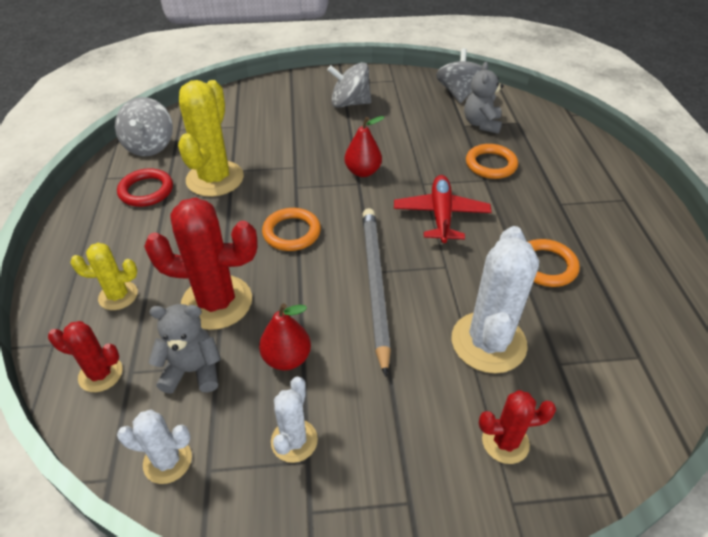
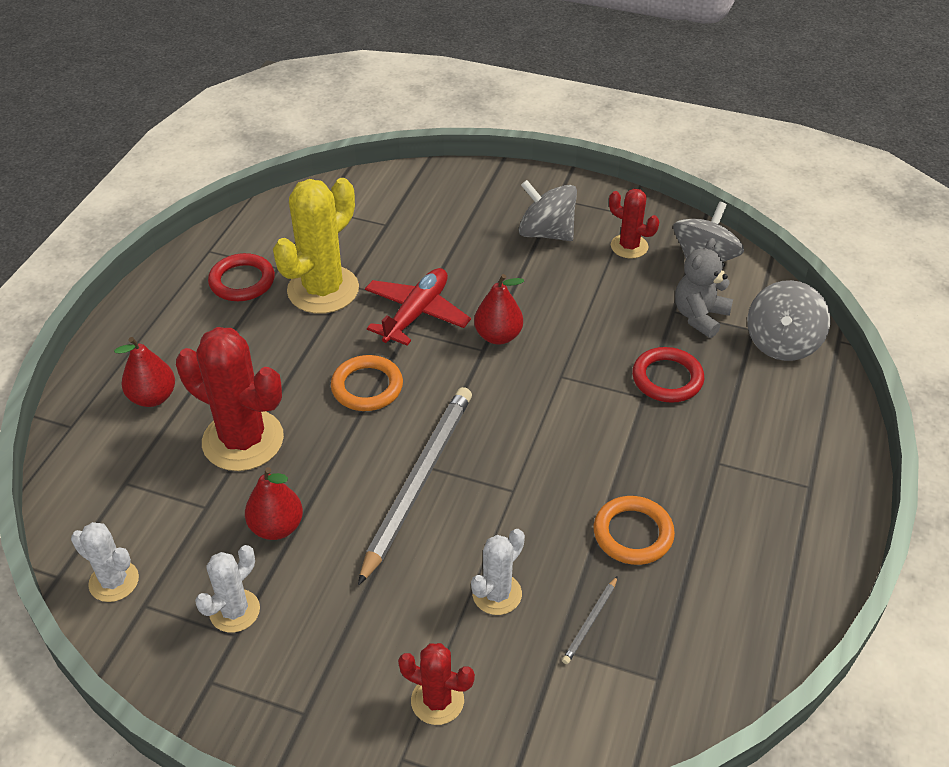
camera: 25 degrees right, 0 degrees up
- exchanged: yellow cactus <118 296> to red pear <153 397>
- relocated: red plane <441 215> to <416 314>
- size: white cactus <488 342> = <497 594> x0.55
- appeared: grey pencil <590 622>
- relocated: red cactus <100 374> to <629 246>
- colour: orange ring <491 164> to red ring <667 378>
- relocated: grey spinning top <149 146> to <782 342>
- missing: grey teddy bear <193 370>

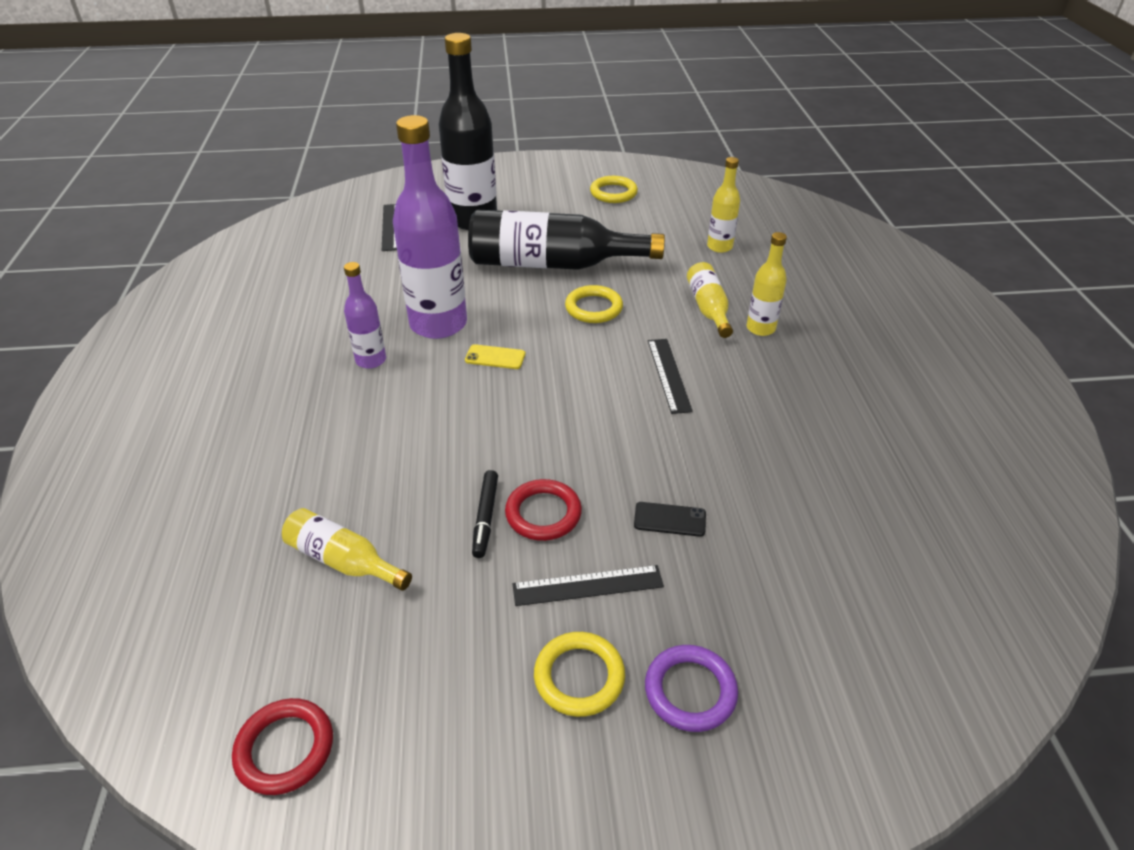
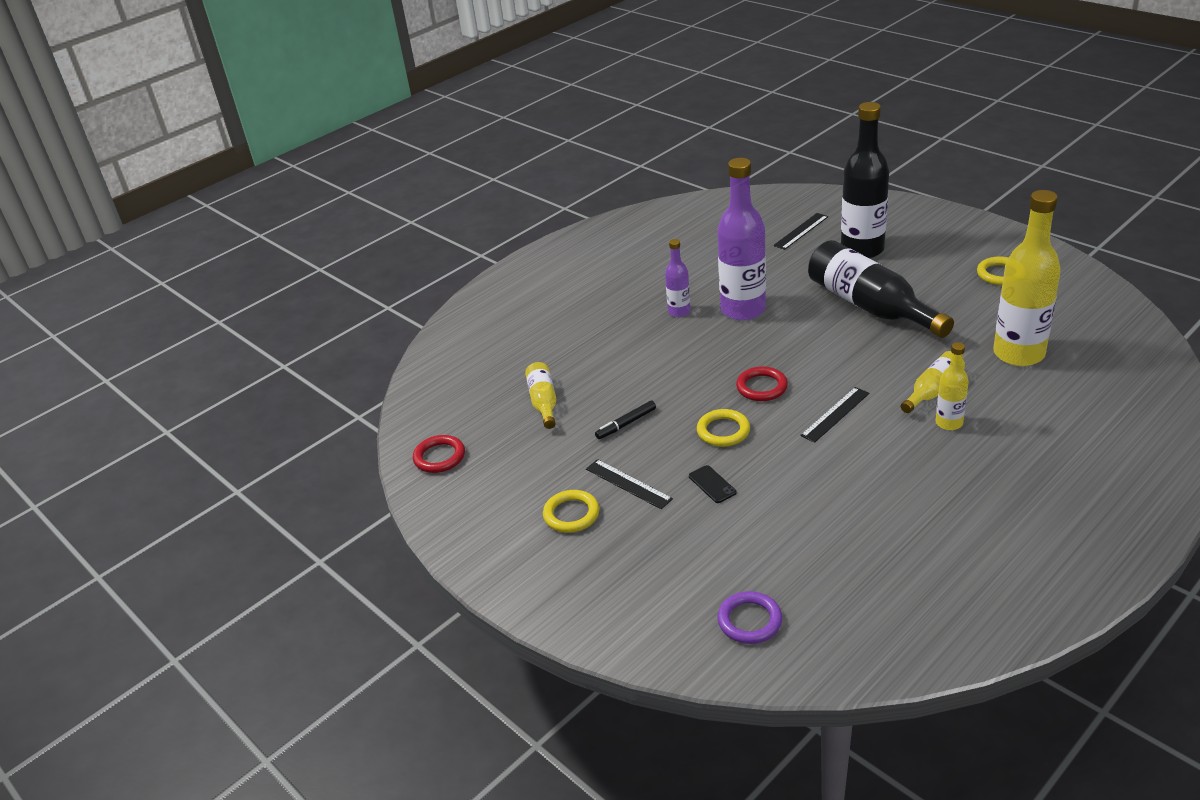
camera: 55 degrees right, 5 degrees down
- relocated: yellow ring <593 308> to <723 431>
- relocated: purple ring <690 691> to <749 621>
- relocated: red ring <543 513> to <761 387>
- size: yellow bottle <719 247> = <1018 354> x1.98
- missing: yellow phone <495 357>

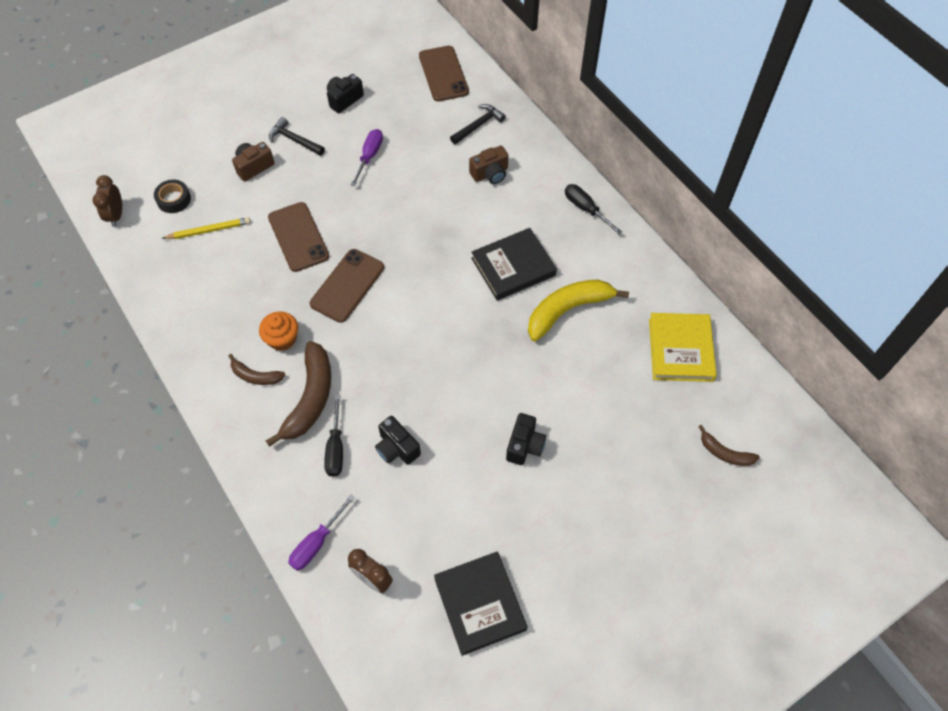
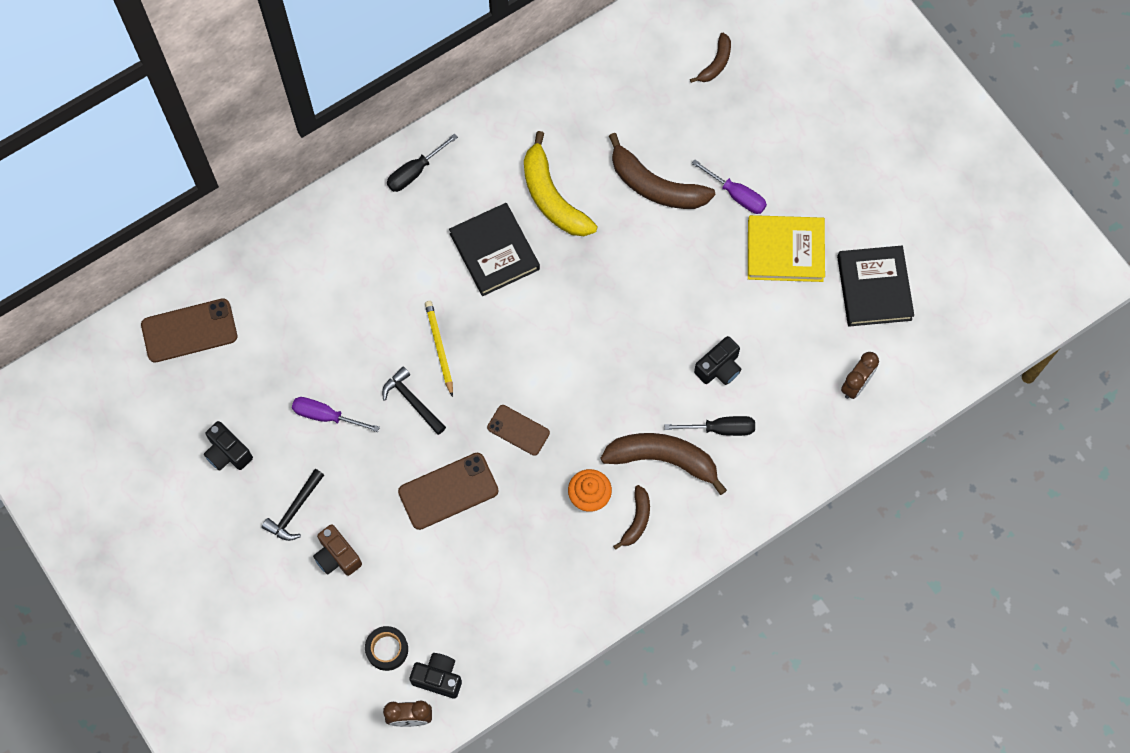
camera: 90 degrees left, 10 degrees up
- relocated: black hammer <478 125> to <412 401>
- relocated: black camera <524 445> to <438 678>
- relocated: yellow pencil <209 230> to <439 347>
- size: brown phone <347 285> = <518 430> x0.64
- appeared: brown banana <655 186>
- relocated: purple screwdriver <316 543> to <737 195>
- relocated: yellow book <680 349> to <785 251>
- spun: black book <480 604> = <874 288> 75 degrees counterclockwise
- missing: brown camera <490 174>

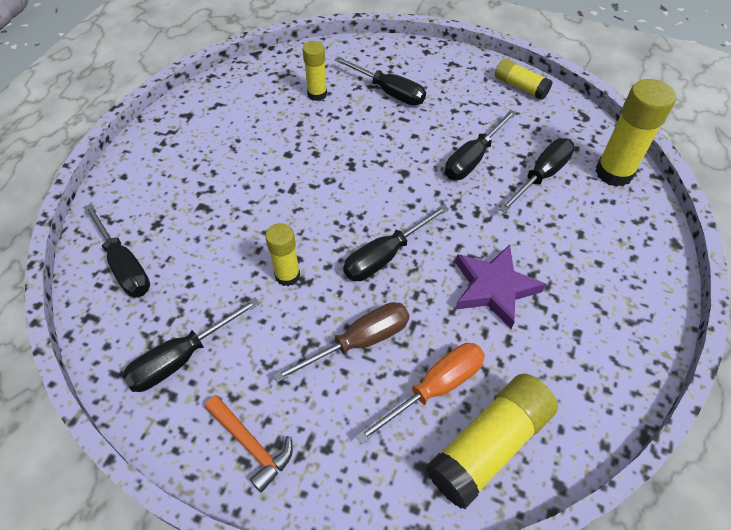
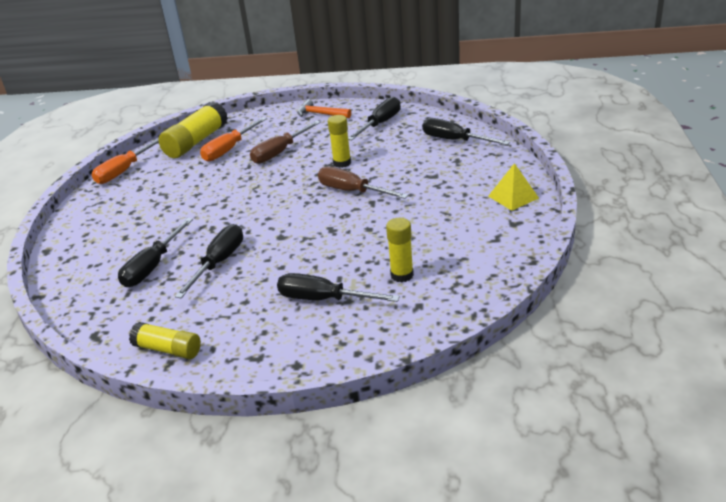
camera: 165 degrees right, 20 degrees down
- appeared: orange screwdriver <124 171>
- appeared: brown screwdriver <352 191>
- appeared: yellow pyramid <513 197>
- missing: black screwdriver <385 256>
- missing: purple star <493 288>
- missing: yellow glue stick <614 173>

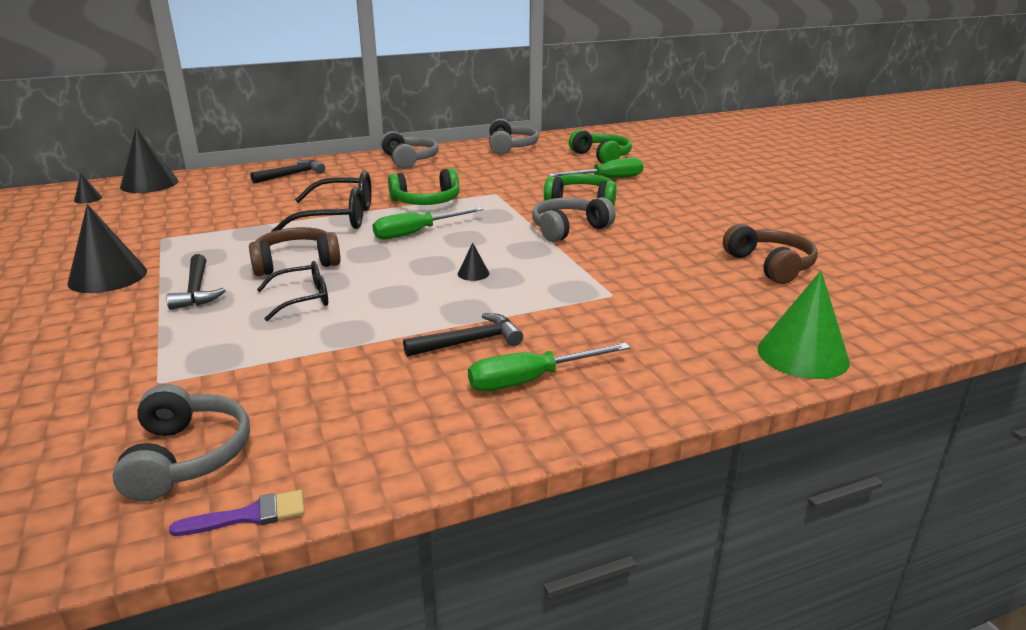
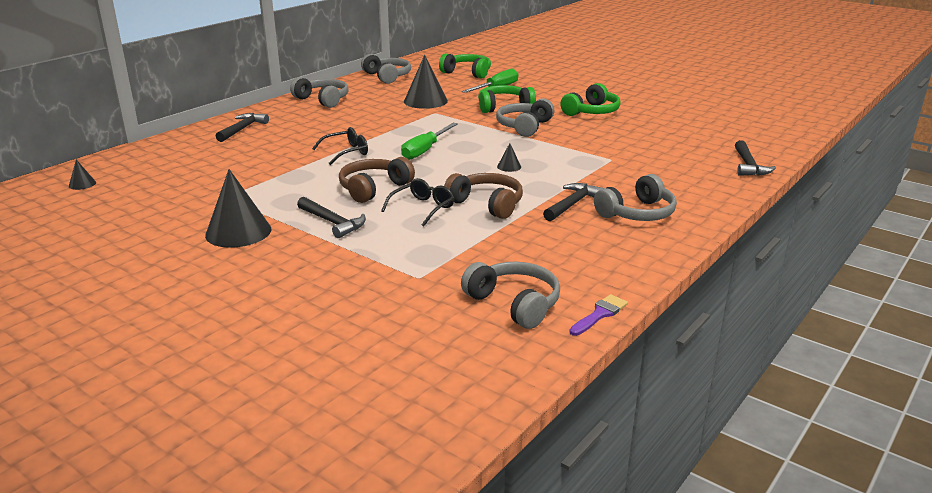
camera: 30 degrees left, 0 degrees up
- size: black glasses <338 218> = <346 152> x0.59
- relocated: black cone <149 184> to <425 101>
- relocated: brown headphones <770 265> to <487 204>
- relocated: green headphones <426 201> to <592 112>
- exchanged: green screwdriver <530 380> to grey headphones <637 213>
- exchanged: green cone <802 355> to black hammer <748 165>

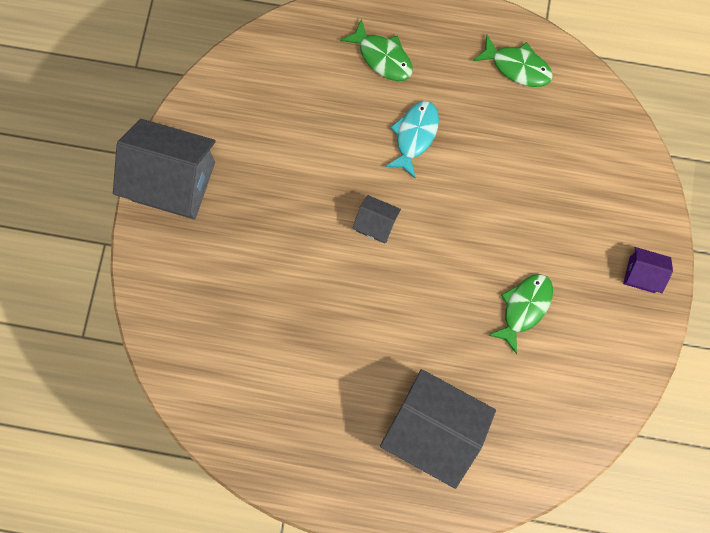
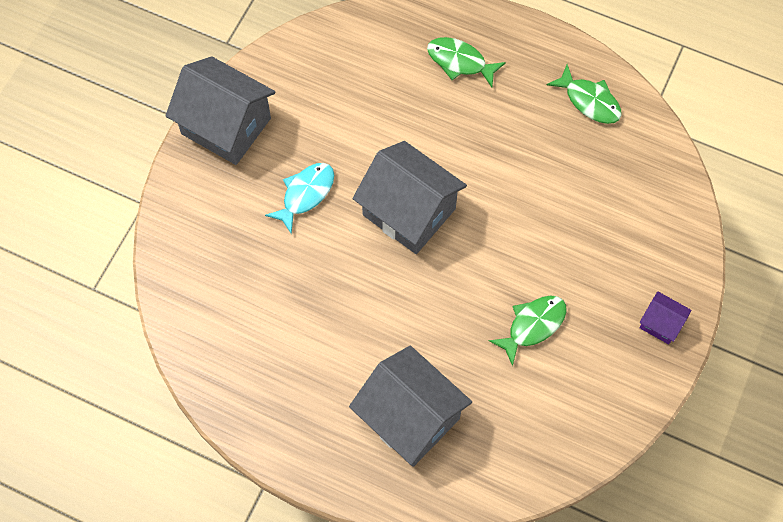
camera: 15 degrees right, 10 degrees down
- relocated: turquoise fish <415 136> to <305 194>
- size: grey house <376 224> = <409 212> x2.15
- spun: green fish <382 57> = <460 62> 150 degrees clockwise

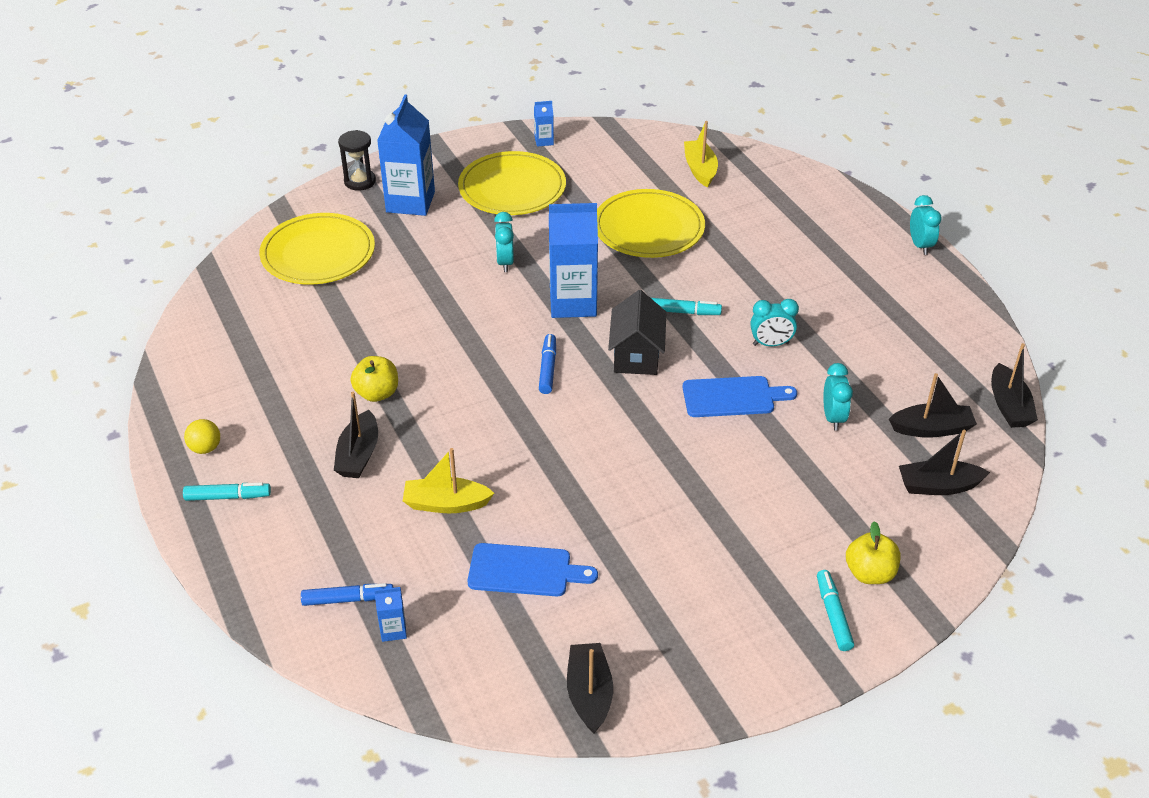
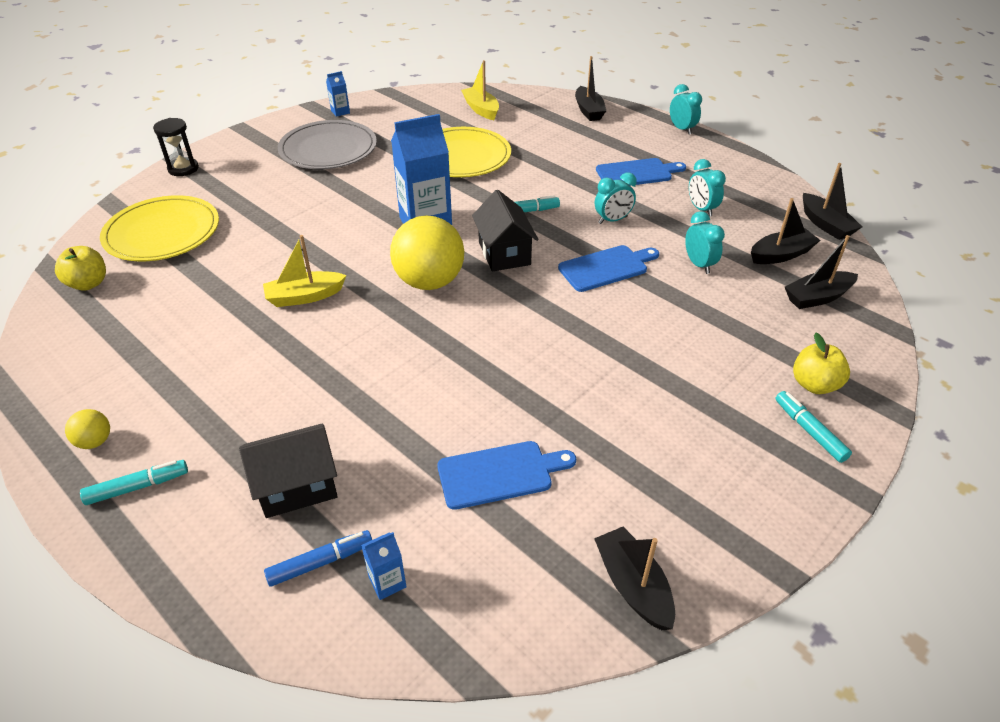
camera: 20 degrees left, 0 degrees up
- relocated: yellow apple <377 393> to <88 284>
- appeared: black house <297 487>
- relocated: yellow boat <446 504> to <304 296>
- colour: yellow plate <512 188> to grey plate <328 149>
- exchanged: blue marker <547 369> to yellow ball <429 282>
- relocated: black boat <358 455> to <588 111>
- appeared: blue cutting board <637 173>
- relocated: turquoise clock <505 262> to <701 209>
- missing: blue carton <410 202>

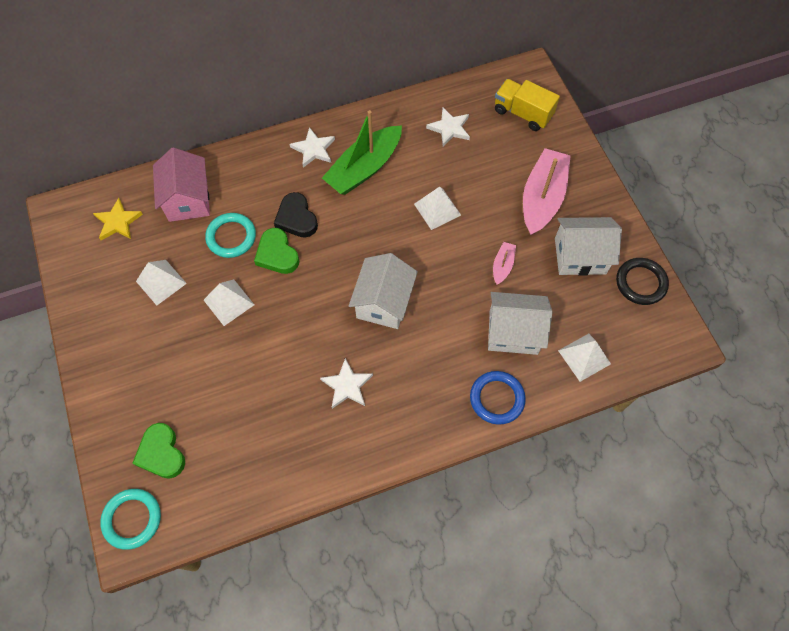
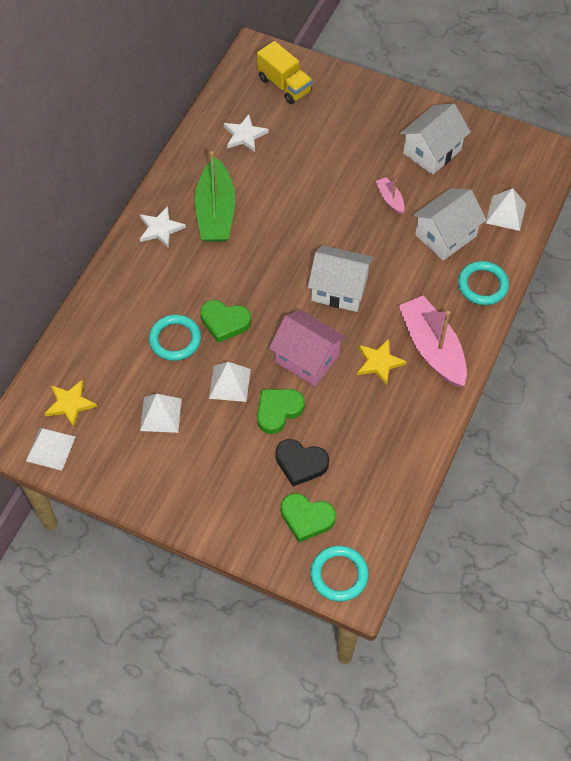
camera: 45 degrees left, 5 degrees down
- relocated: white pyramid <437 209> to <50 448>
- spun: yellow truck <522 113> = <284 85> 120 degrees counterclockwise
- appeared: green heart <278 411>
- relocated: pink house <188 199> to <307 358>
- relocated: black heart <296 218> to <300 463>
- spun: white house <383 302> = <339 289> 45 degrees counterclockwise
- colour: white star <347 385> to yellow star <379 362>
- relocated: pink boat <542 198> to <432 348>
- colour: blue ring <497 398> to turquoise ring <482 285>
- missing: black ring <641 283>

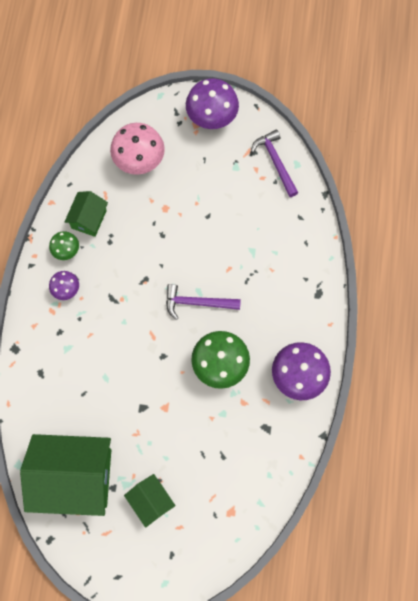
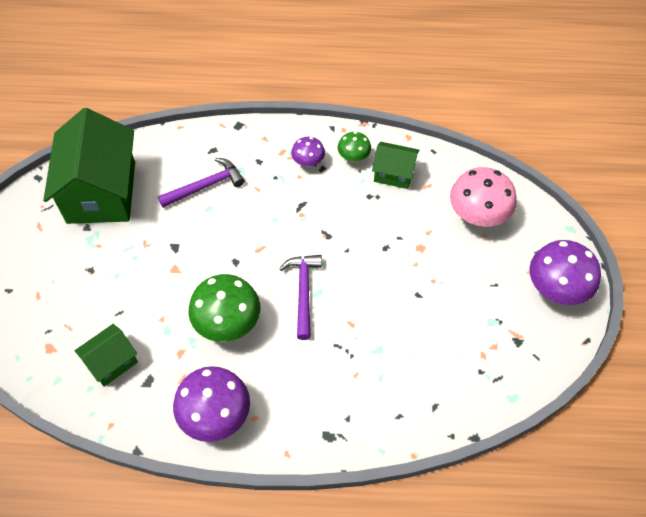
camera: 85 degrees right, 15 degrees down
- relocated: green house <151 500> to <111 362>
- relocated: purple hammer <275 162> to <206 186>

